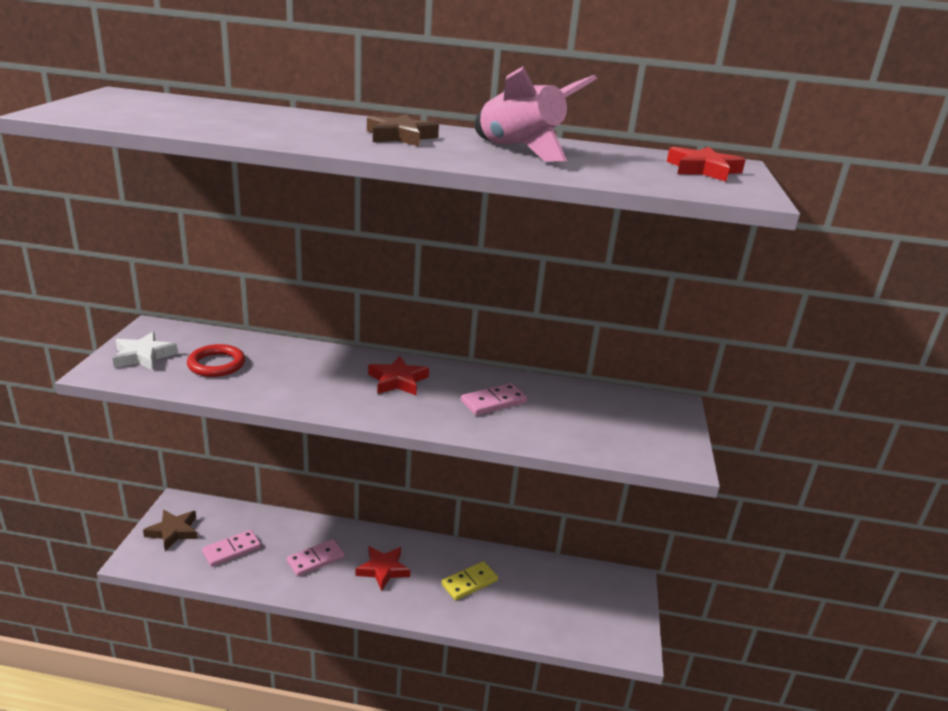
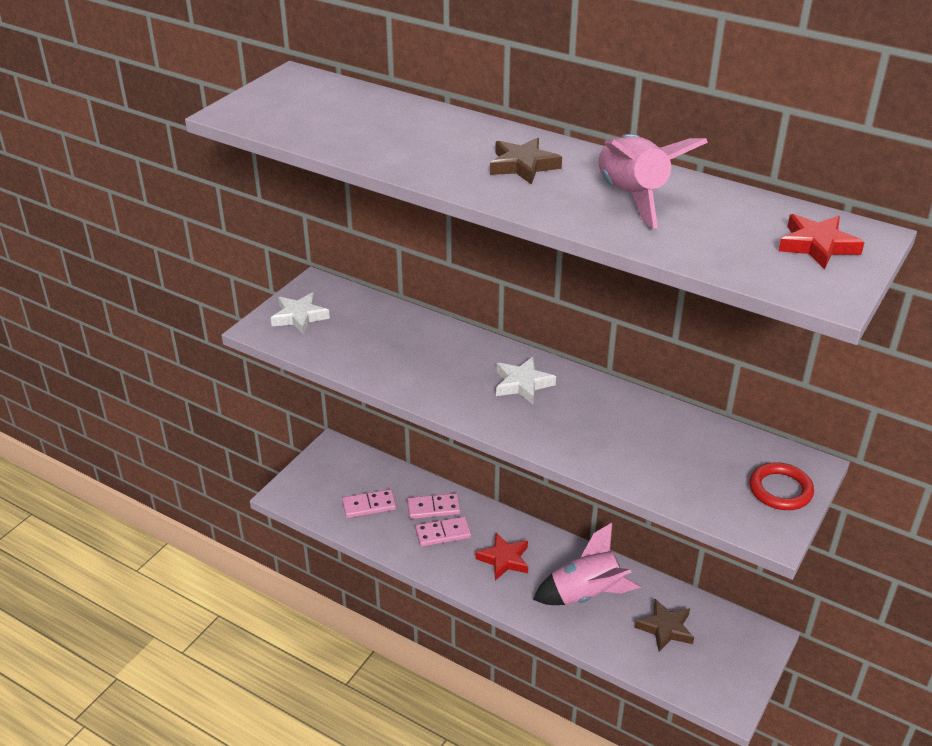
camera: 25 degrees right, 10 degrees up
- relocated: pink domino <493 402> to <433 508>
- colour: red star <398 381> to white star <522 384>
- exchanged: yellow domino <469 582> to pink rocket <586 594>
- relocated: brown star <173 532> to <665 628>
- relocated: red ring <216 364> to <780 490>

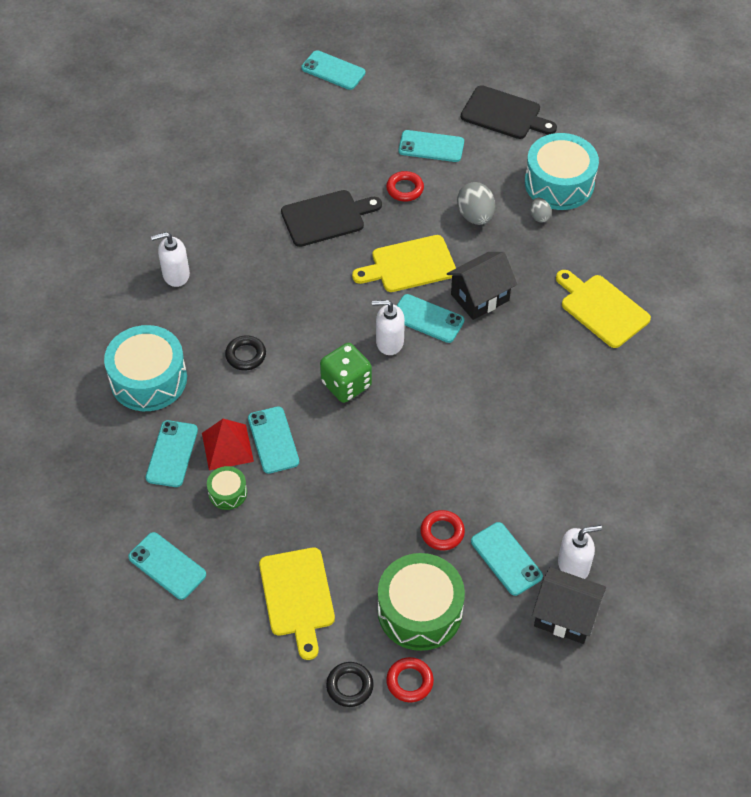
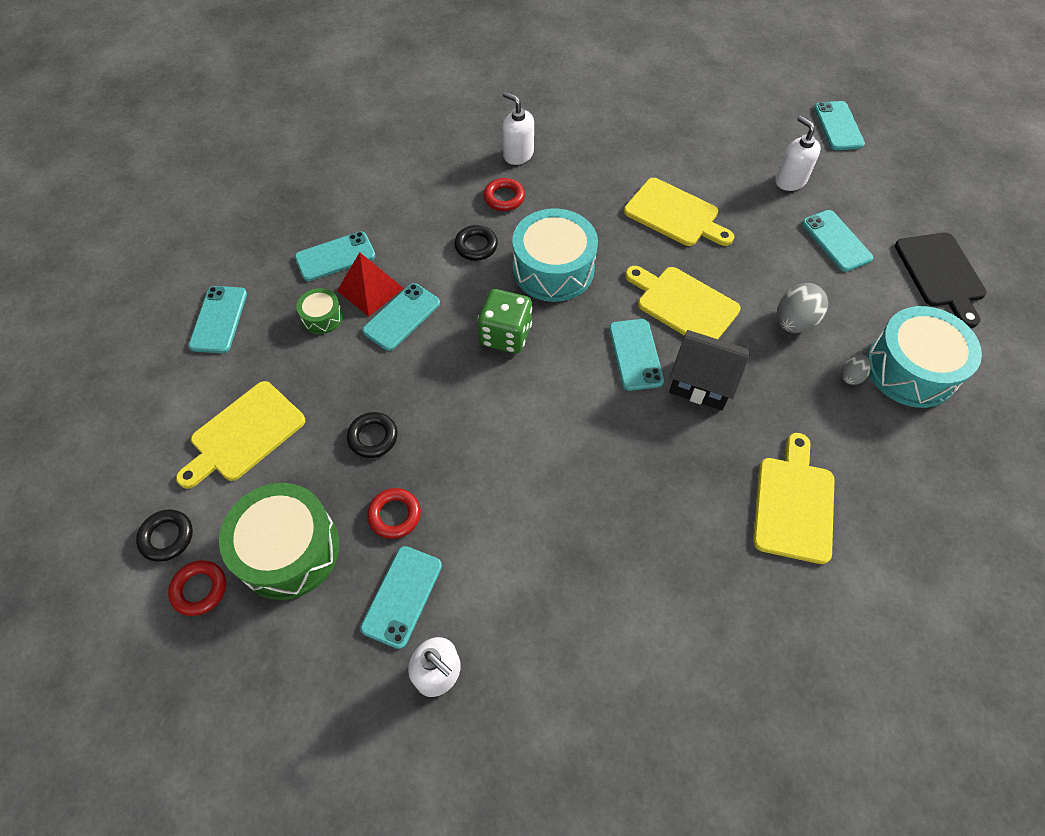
camera: 55 degrees right, 5 degrees up
- appeared: black ring <373 437>
- relocated: red ring <405 189> to <504 198>
- relocated: turquoise drum <148 379> to <553 269>
- colour: black cutting board <327 218> to yellow cutting board <675 214>
- relocated: white soap dispenser <389 342> to <790 181>
- missing: black house <565 616>

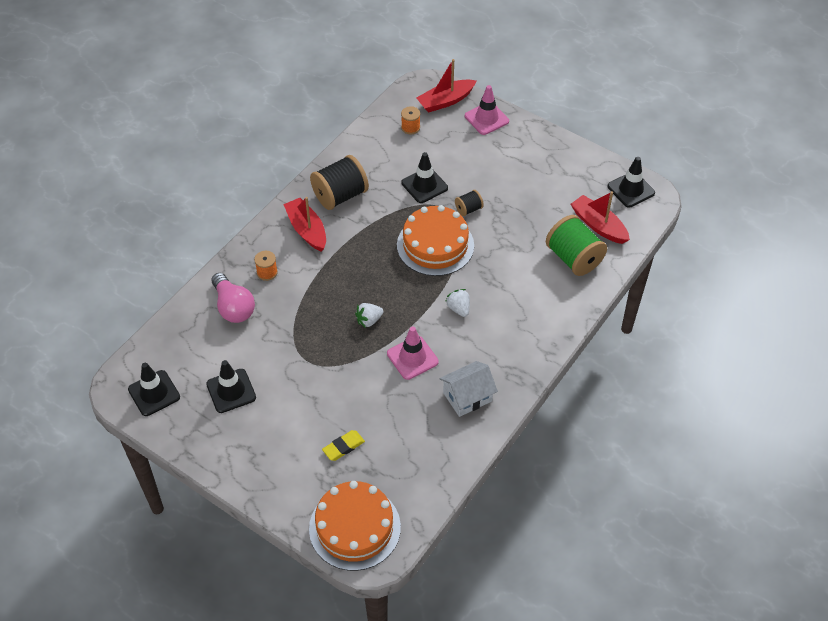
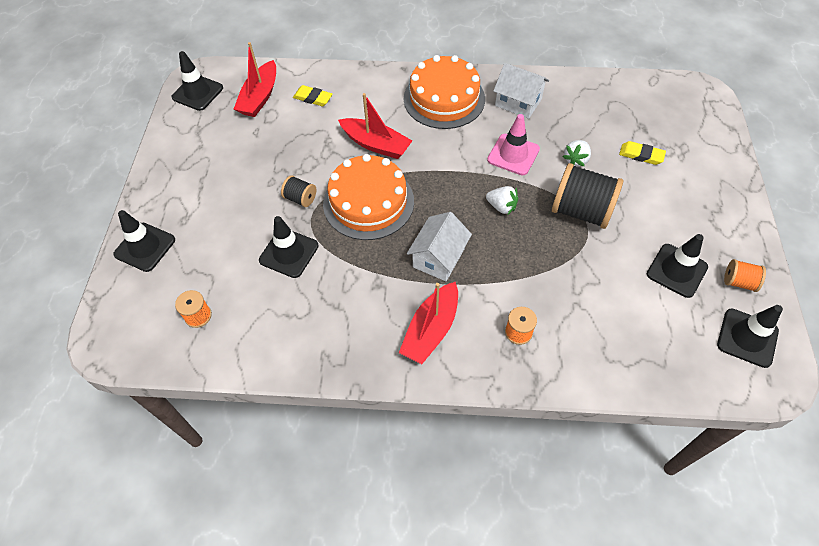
camera: 120 degrees left, 5 degrees up
- colour: pink traffic cone <486 118> to black traffic cone <145 247>
- exchanged: green spool <573 258> to yellow eraser <313 98>
- relocated: red boat <445 101> to <376 144>
- relocated: orange cake <354 527> to <444 99>
- appeared: white house <438 258>
- relocated: black spool <340 195> to <581 211>
- relocated: white strawberry <458 308> to <576 160>
- appeared: orange spool <738 282>
- missing: pink light bulb <233 307>

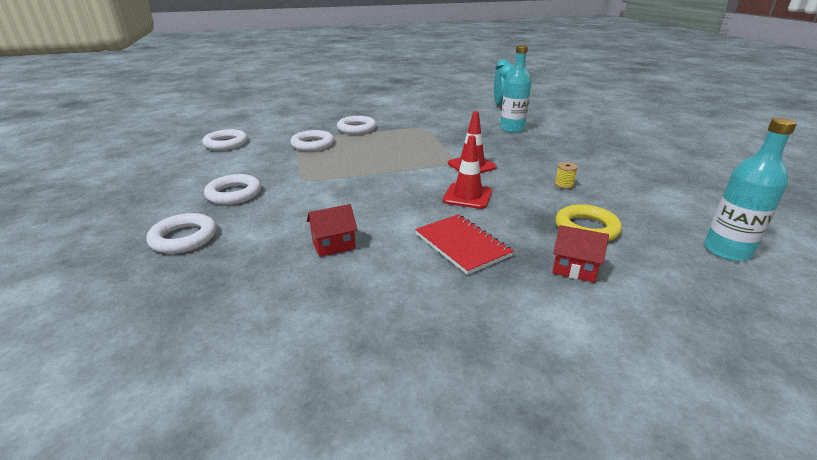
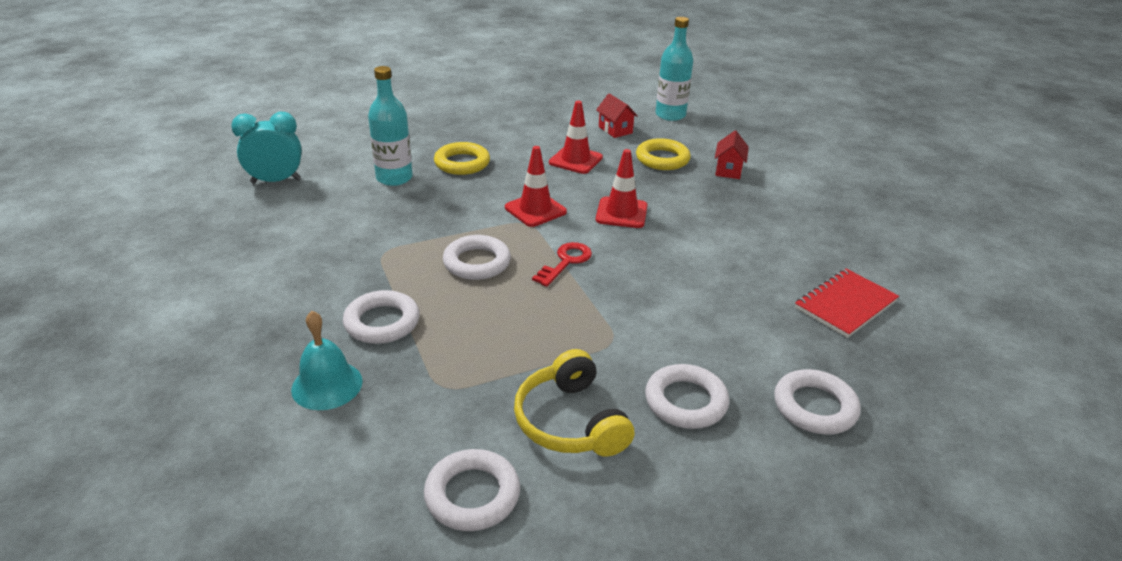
camera: 100 degrees left, 5 degrees up
- appeared: turquoise bell <327 385>
- appeared: yellow ring <462 163>
- relocated: white ring <313 144> to <477 262>
- appeared: yellow headphones <570 421>
- appeared: red key <566 262>
- exchanged: yellow spool <564 185> to red traffic cone <575 160>
- relocated: red house <334 245> to <615 130>
- relocated: red notebook <462 245> to <845 305>

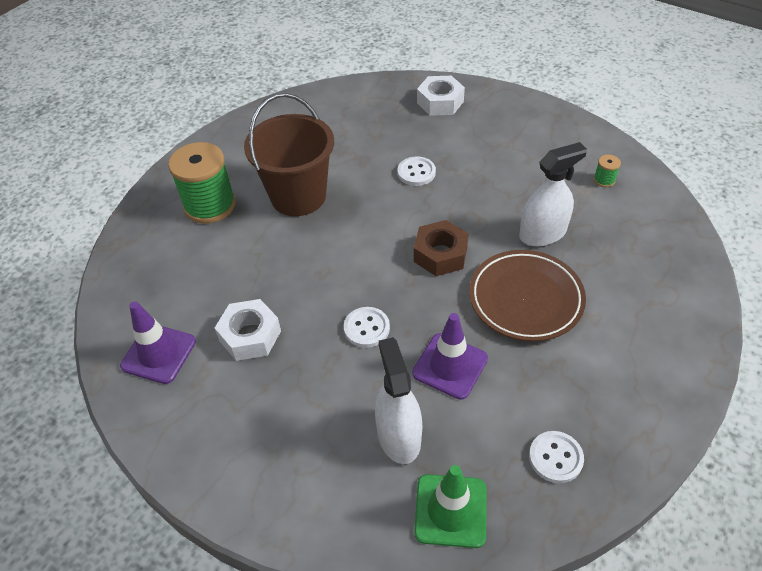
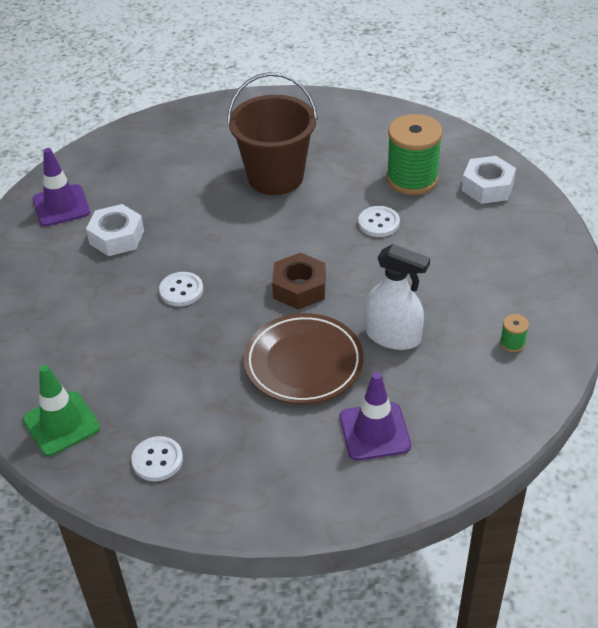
camera: 50 degrees right, 5 degrees down
- relocated: purple traffic cone <450 366> to <374 431>
- relocated: green spool <210 205> to <412 179>
- missing: white spray bottle <398 436>

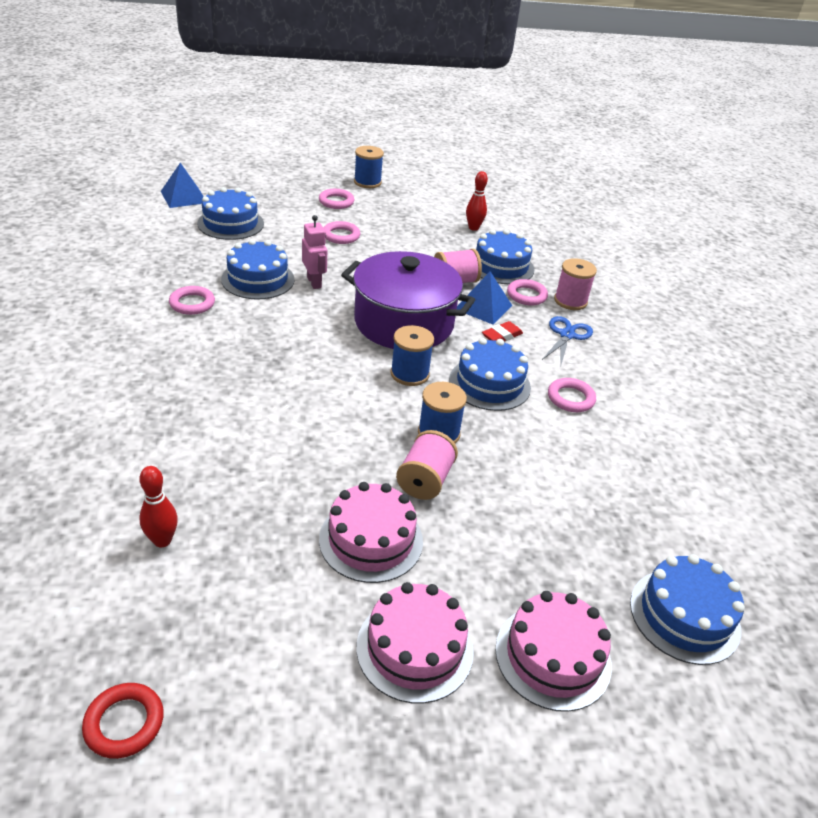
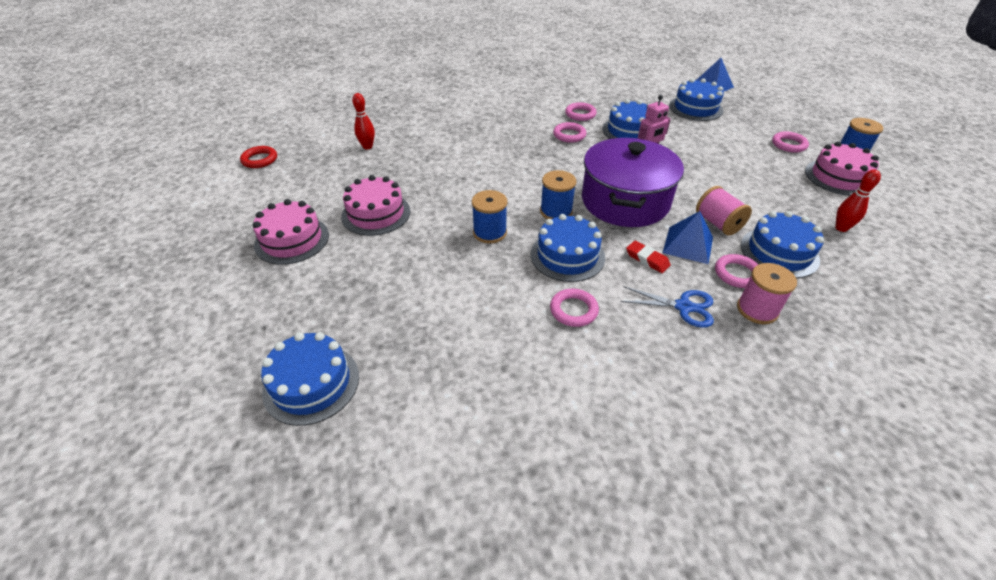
camera: 85 degrees right, 5 degrees up
- relocated: pink ring <341 236> to <569 135>
- relocated: pink cake <553 656> to <838 177>
- missing: pink spool <425 480>

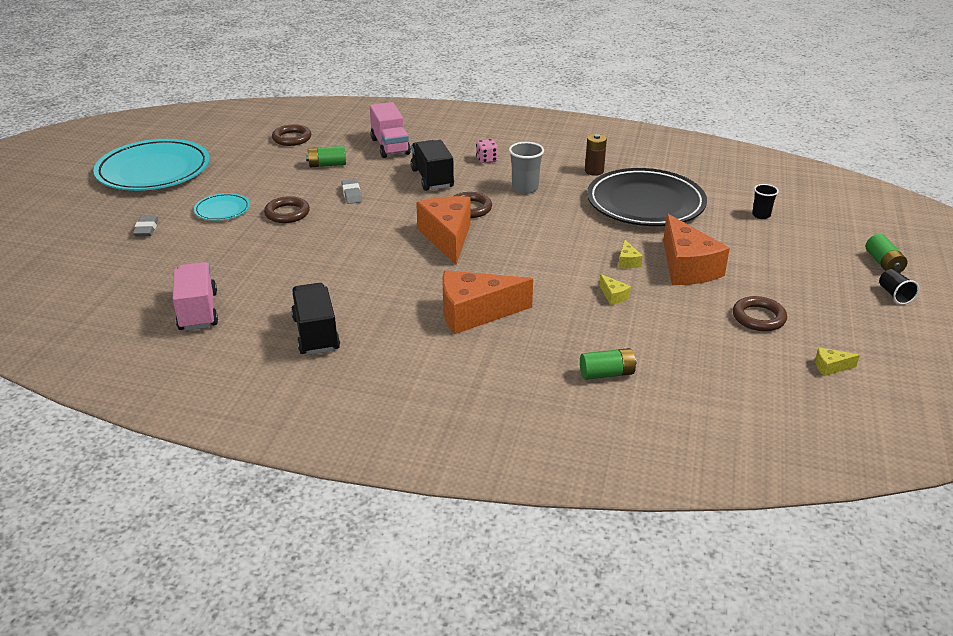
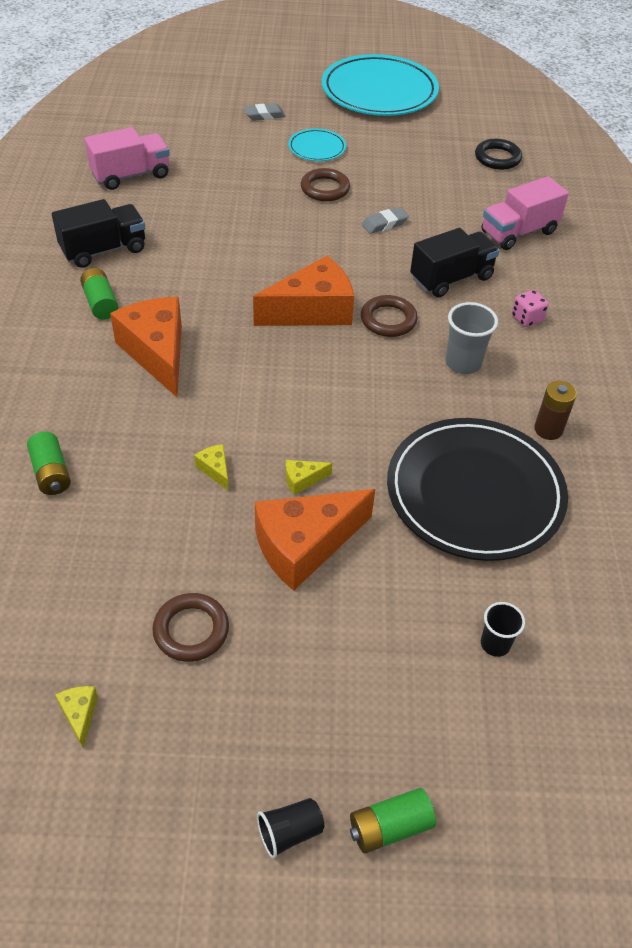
camera: 75 degrees right, 15 degrees up
- relocated: green battery <327 165> to <100 303>
- spun: yellow cheese <613 296> = <215 470> 105 degrees clockwise
- colour: brown ring <292 138> to black ring <497 158>

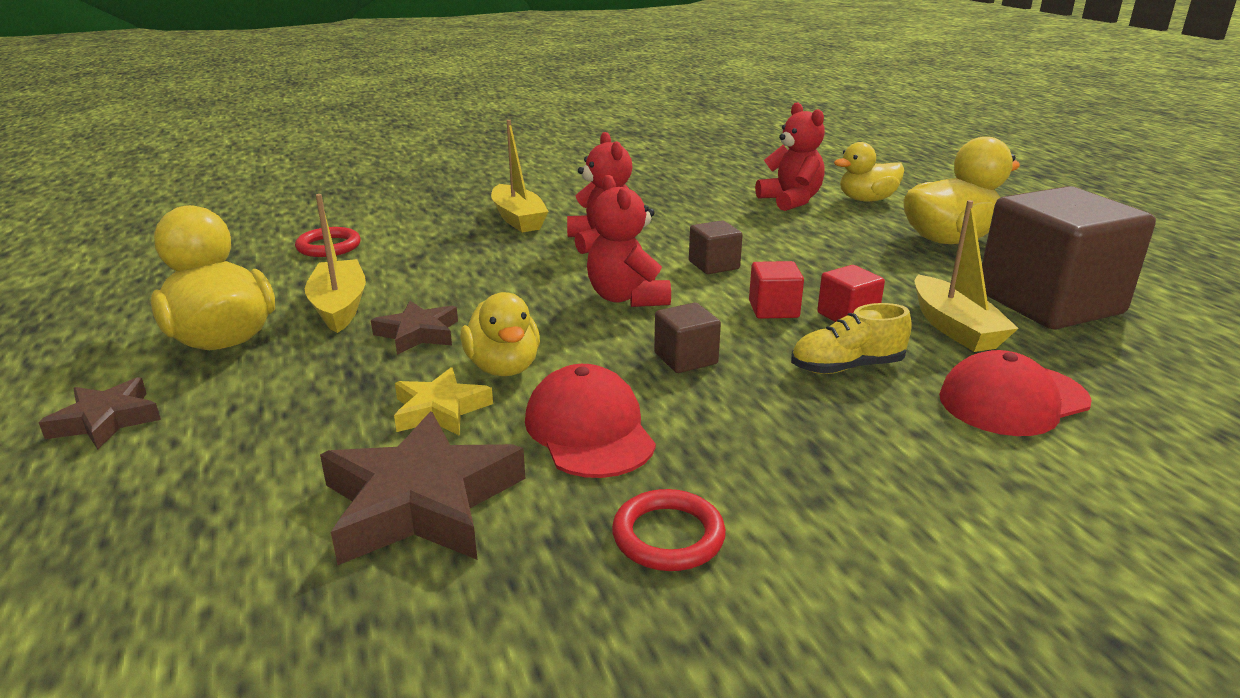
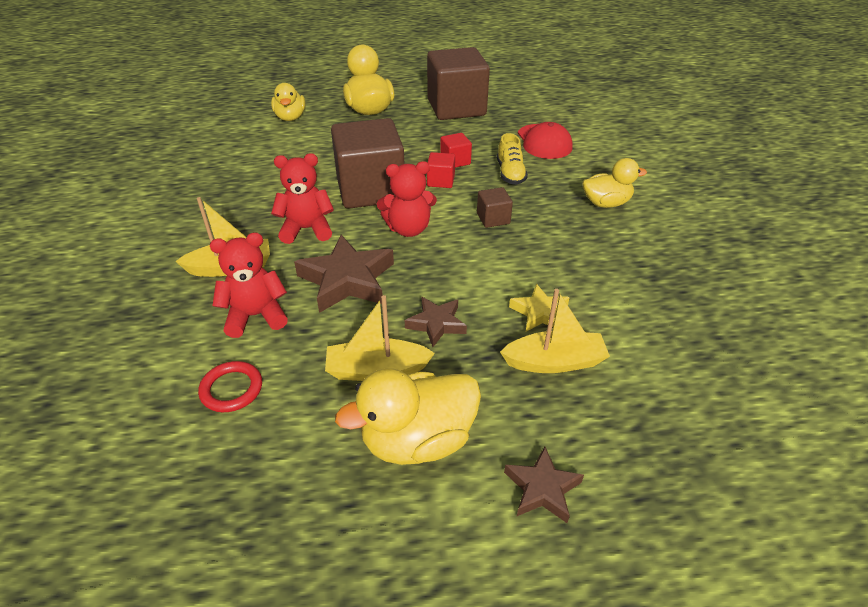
camera: 80 degrees left, 15 degrees up
- relocated: red teddy bear <791 201> to <256 316>
- relocated: brown star <422 502> to <347 280>
- size: brown cube <714 265> = <370 190> x2.36
- relocated: yellow boat <954 328> to <554 362>
- relocated: yellow duck <503 367> to <606 203>
- missing: red cap <589 430>
- missing: red ring <668 536>

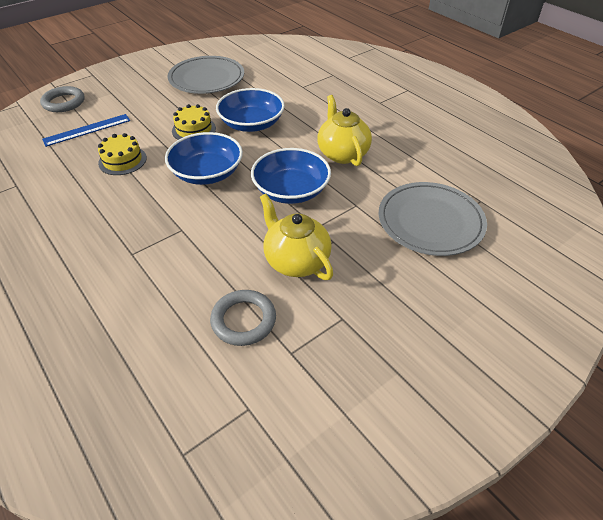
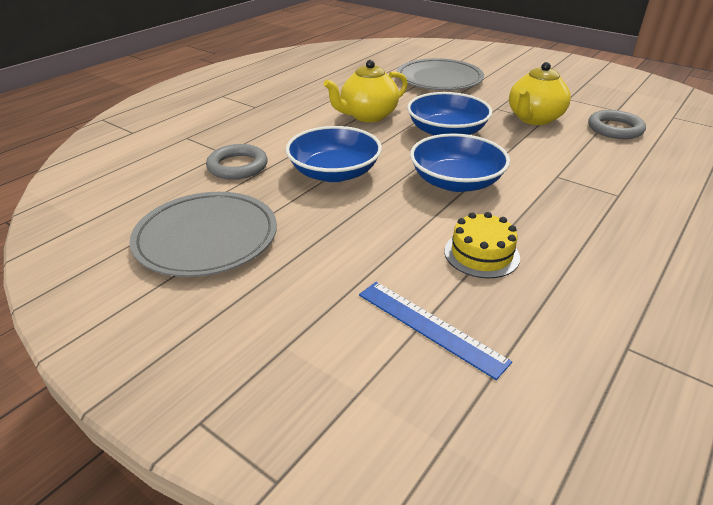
camera: 105 degrees left, 10 degrees down
- relocated: grey ring <64 102> to <237 166>
- missing: yellow cake <194 129>

